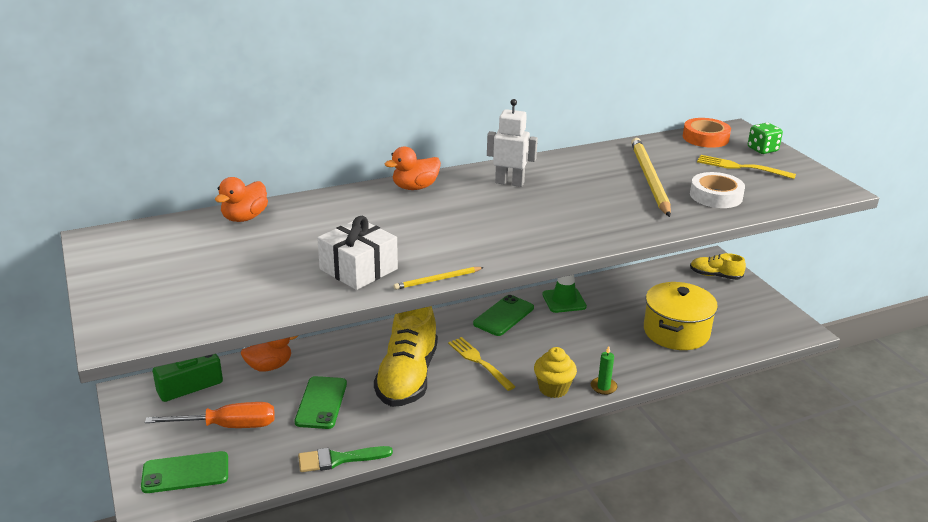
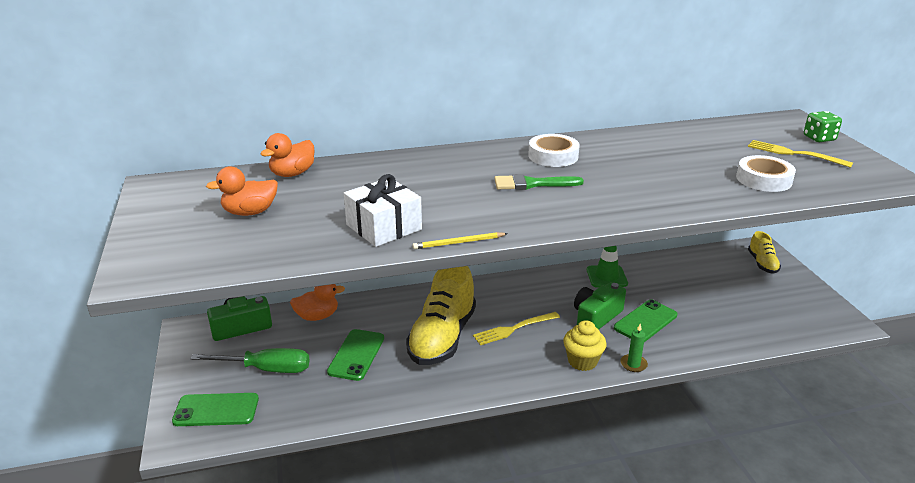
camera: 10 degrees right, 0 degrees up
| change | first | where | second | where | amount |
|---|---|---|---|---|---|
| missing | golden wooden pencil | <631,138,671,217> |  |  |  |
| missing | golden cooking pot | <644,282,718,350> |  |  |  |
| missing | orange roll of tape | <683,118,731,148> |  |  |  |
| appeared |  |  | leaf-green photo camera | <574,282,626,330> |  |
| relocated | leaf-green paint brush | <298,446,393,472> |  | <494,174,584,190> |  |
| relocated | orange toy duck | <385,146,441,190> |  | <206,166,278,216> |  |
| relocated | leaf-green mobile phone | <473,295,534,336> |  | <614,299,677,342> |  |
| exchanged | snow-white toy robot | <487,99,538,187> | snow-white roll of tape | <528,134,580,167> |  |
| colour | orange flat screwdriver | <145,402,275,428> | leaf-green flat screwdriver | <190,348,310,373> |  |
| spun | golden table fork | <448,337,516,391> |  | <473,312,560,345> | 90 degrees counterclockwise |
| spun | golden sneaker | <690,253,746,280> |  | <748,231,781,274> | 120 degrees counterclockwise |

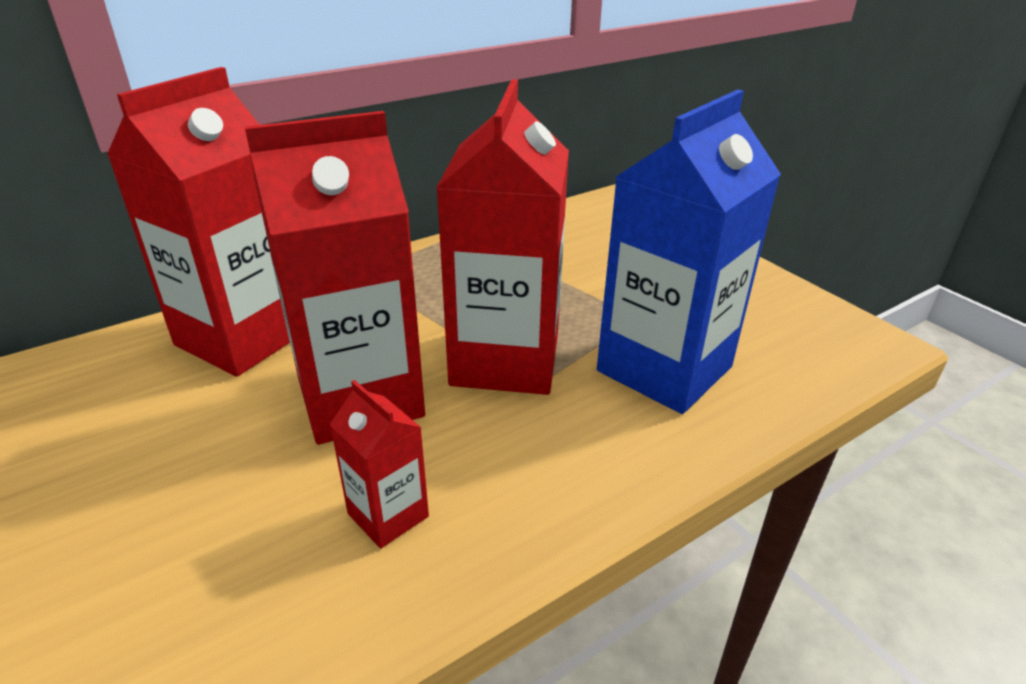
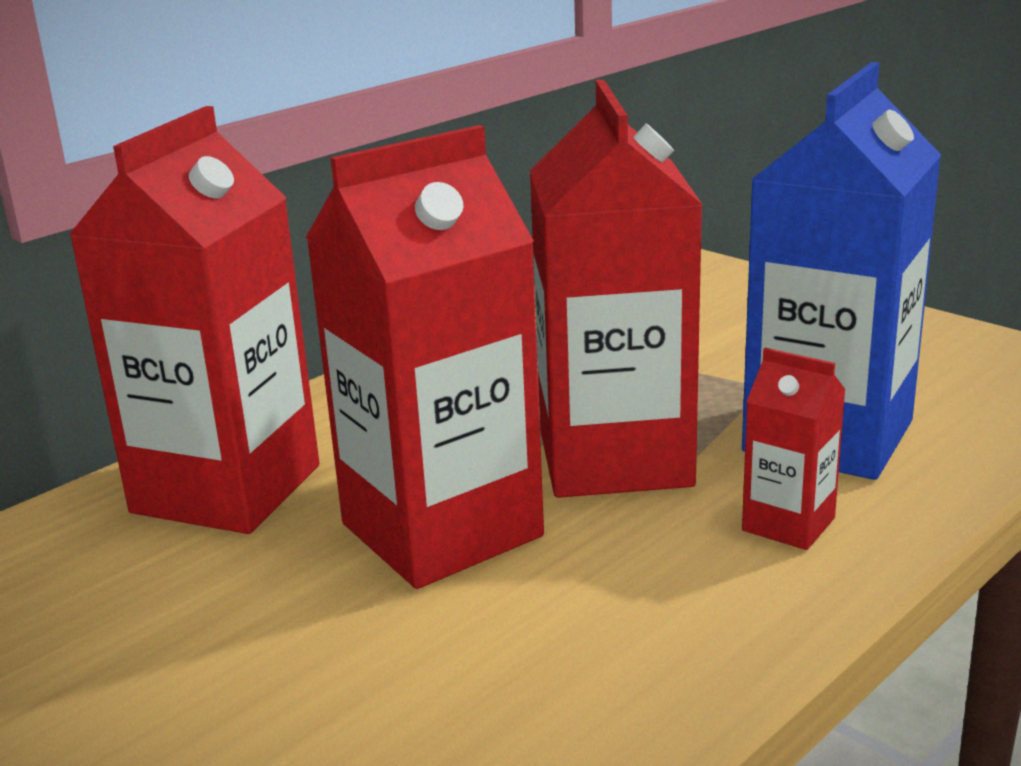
camera: 10 degrees left, 10 degrees down
| change | first | where | second | where | amount |
|---|---|---|---|---|---|
| relocated | crimson juice carton | <330,380,429,549> |  | <742,348,846,550> |  |

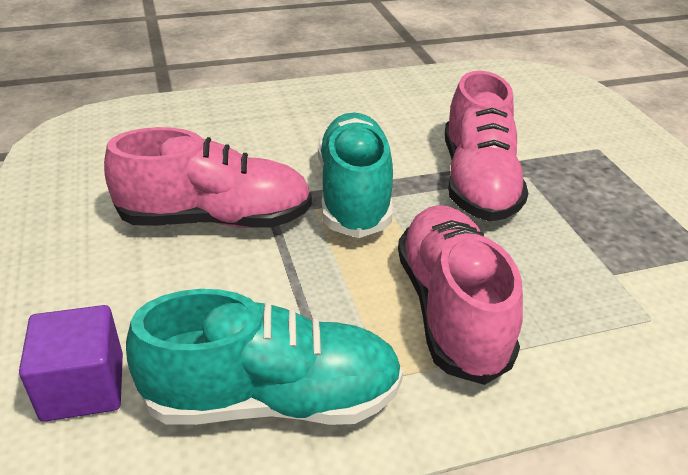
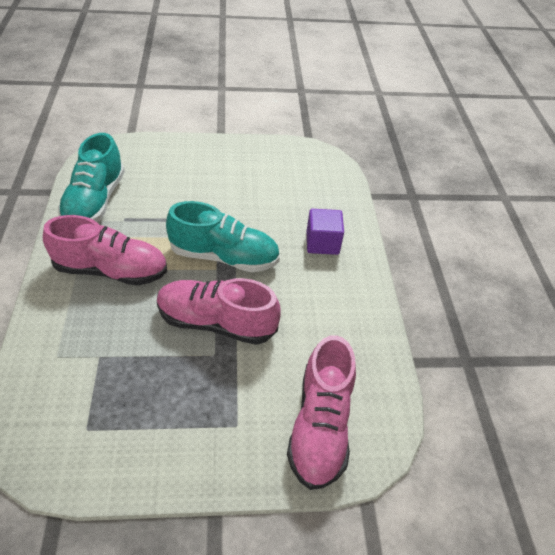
camera: 100 degrees right, 10 degrees up
| change | first | where | second | where | amount |
|---|---|---|---|---|---|
| relocated | violet block | <19,305,123,422> |  | <307,209,344,255> |  |
| relocated | pink sneaker | <104,127,312,228> |  | <287,335,356,490> |  |

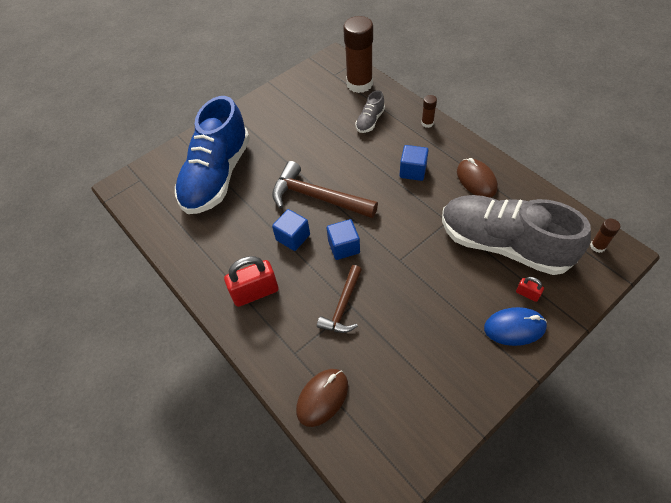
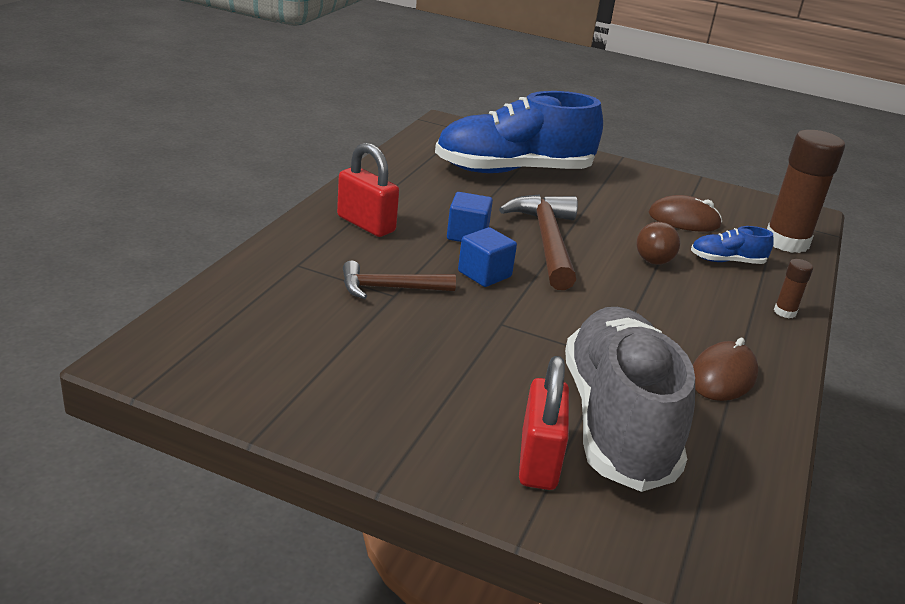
camera: 55 degrees right, 25 degrees down
| change | first | where | second | where | amount |
|---|---|---|---|---|---|
| missing | cobalt block | <400,145,429,181> |  |  |  |
| missing | cobalt mouse | <484,307,547,346> |  |  |  |
| missing | russet glue stick | <590,218,620,253> |  |  |  |
| appeared |  |  | russet play ball | <636,222,680,265> |  |
| relocated | russet mouse | <296,369,348,427> |  | <648,195,722,232> |  |
| colour | gray sneaker | <356,90,385,133> | cobalt sneaker | <691,226,774,264> |  |
| size | crimson small lock | <516,277,544,302> |  | <519,356,569,490> | x2.10 |

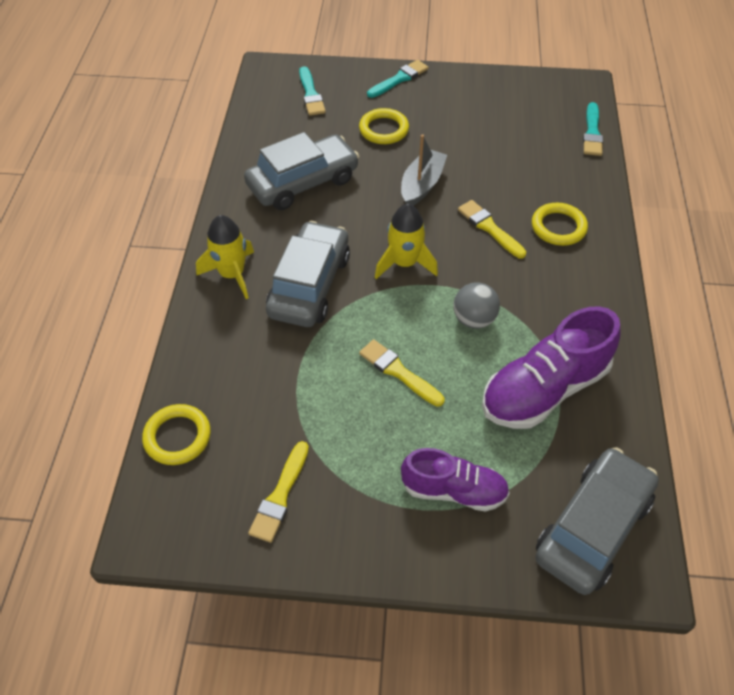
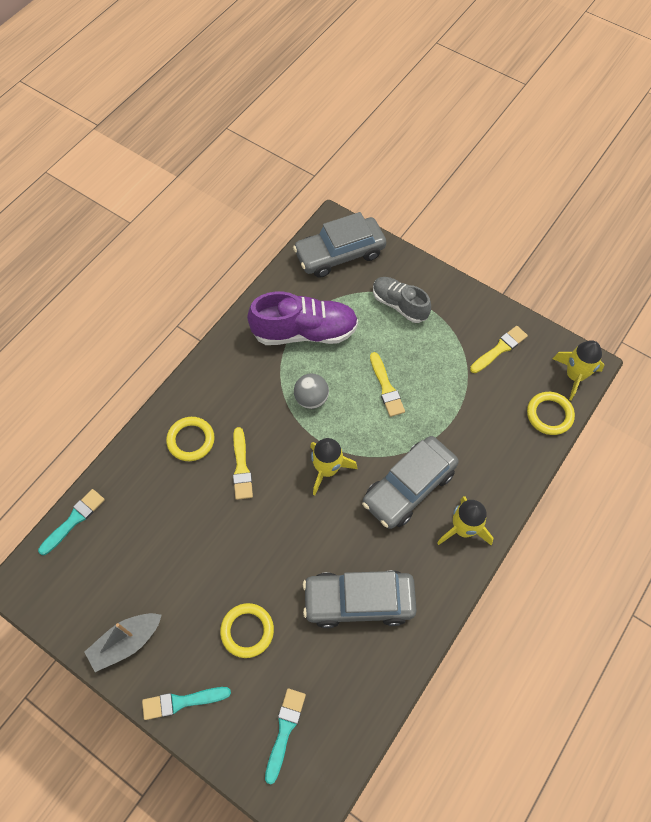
camera: 150 degrees left, 10 degrees up
| change | first | where | second | where | amount |
|---|---|---|---|---|---|
| appeared |  |  | golden spaceship | <553,340,605,400> |  |
| relocated | gray sailboat | <401,134,447,206> |  | <84,613,162,672> |  |
| colour | violet sneaker | <401,448,510,512> | gray sneaker | <373,277,431,323> |  |

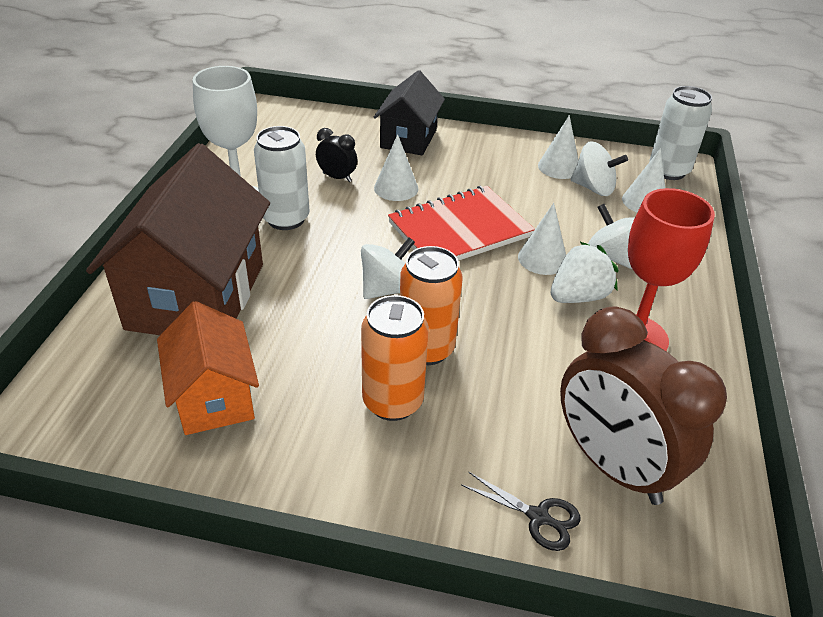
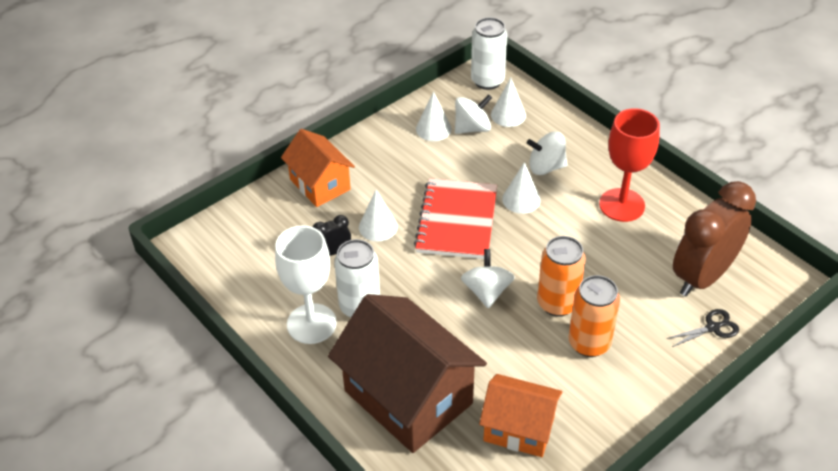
camera: 50 degrees left, 5 degrees up
| change | first | where | second | where | amount |
|---|---|---|---|---|---|
| missing | snow-white berry | <551,242,618,303> |  |  |  |
| colour | jet-black house | <374,70,445,156> | orange house | <281,129,355,207> |  |
| spun | russet alarm clock | <560,307,727,505> |  | <673,181,756,296> | 135 degrees clockwise |

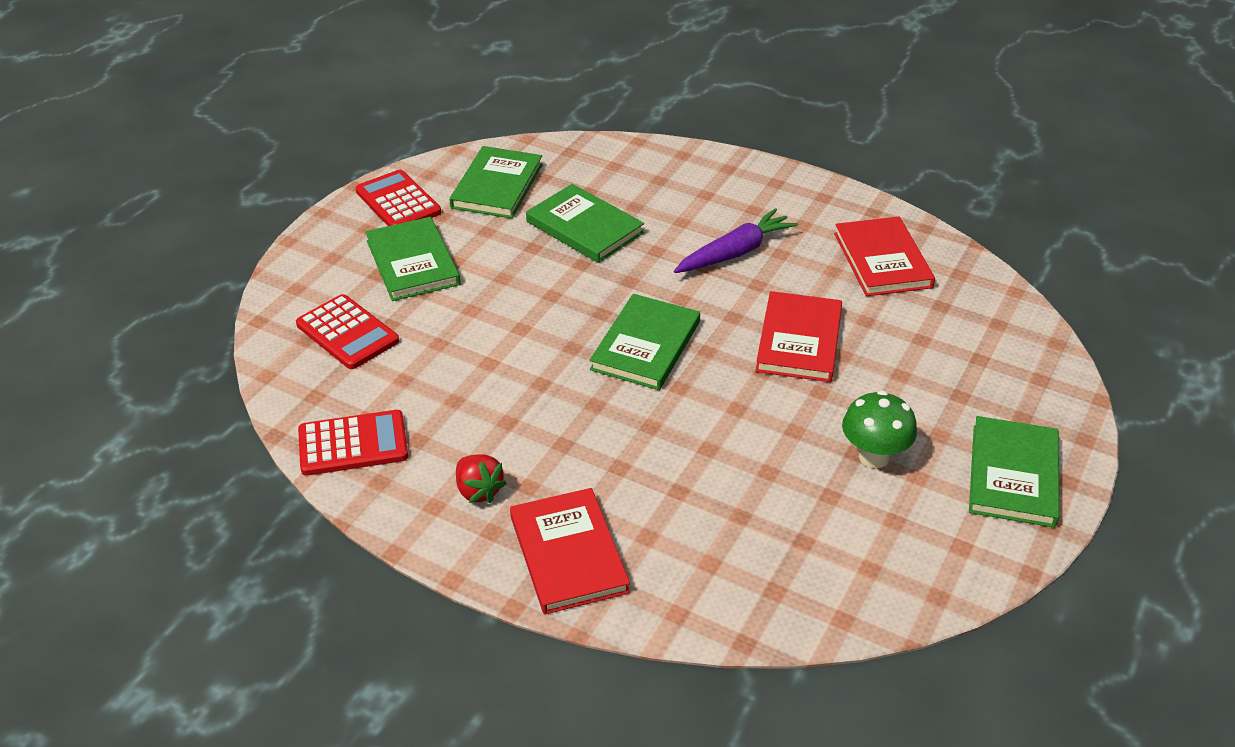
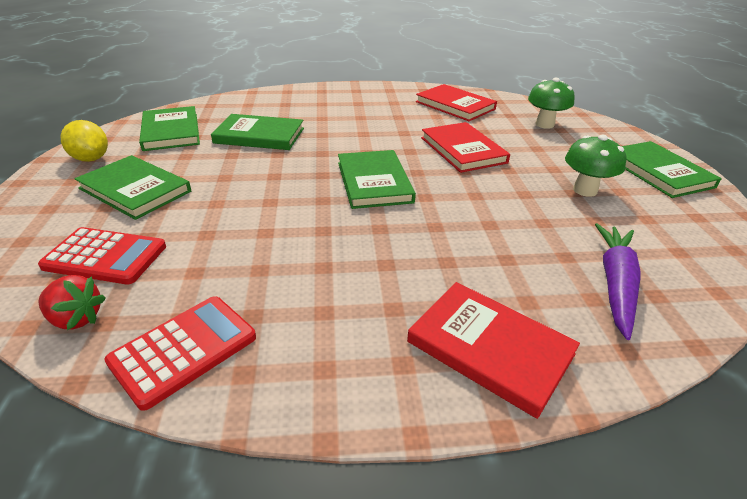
camera: 35 degrees left, 5 degrees down
| change | first | where | second | where | amount |
|---|---|---|---|---|---|
| appeared |  |  | leaf-green toadstool | <528,78,574,129> |  |
| relocated | crimson berry | <456,455,507,503> |  | <38,275,106,330> |  |
| relocated | violet toy carrot | <674,208,798,273> |  | <595,223,641,340> |  |
| exchanged | crimson calculator | <355,170,441,226> | golden toy lemon | <60,120,108,162> |  |

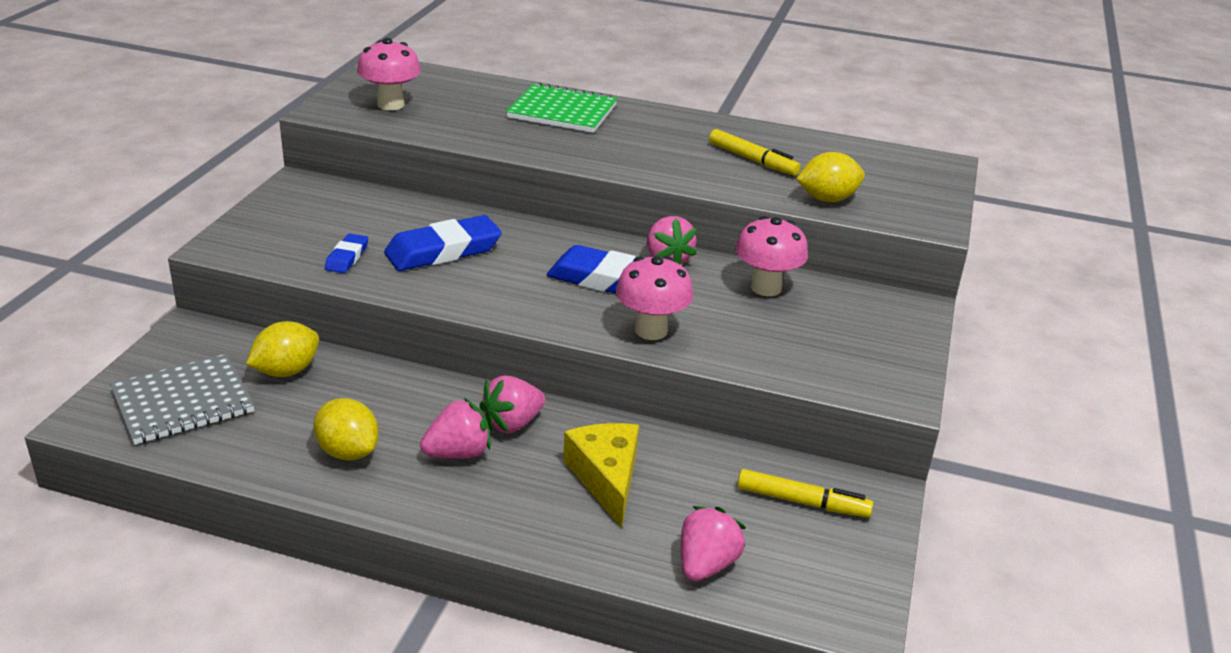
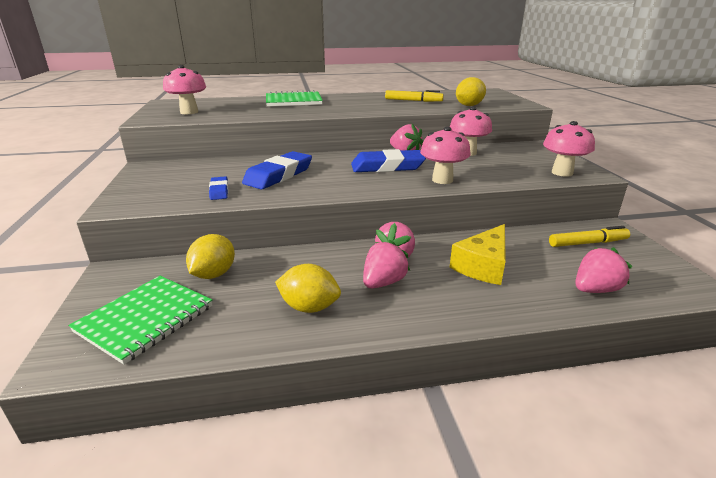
camera: 25 degrees left, 5 degrees down
| change | first | where | second | where | amount |
|---|---|---|---|---|---|
| appeared |  |  | pink toadstool | <543,121,595,177> |  |
| colour | gray exercise book | <110,354,255,445> | leaf-green exercise book | <68,276,212,365> |  |
| spun | golden cheese wedge | <563,423,639,528> |  | <450,224,506,285> | 105 degrees counterclockwise |
| spun | pink berry | <681,506,746,581> |  | <575,247,632,293> | 60 degrees clockwise |

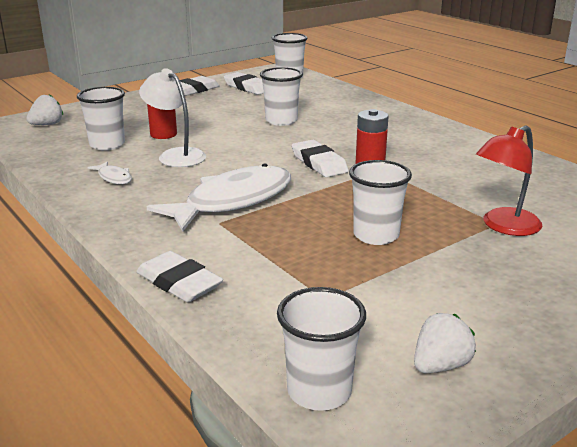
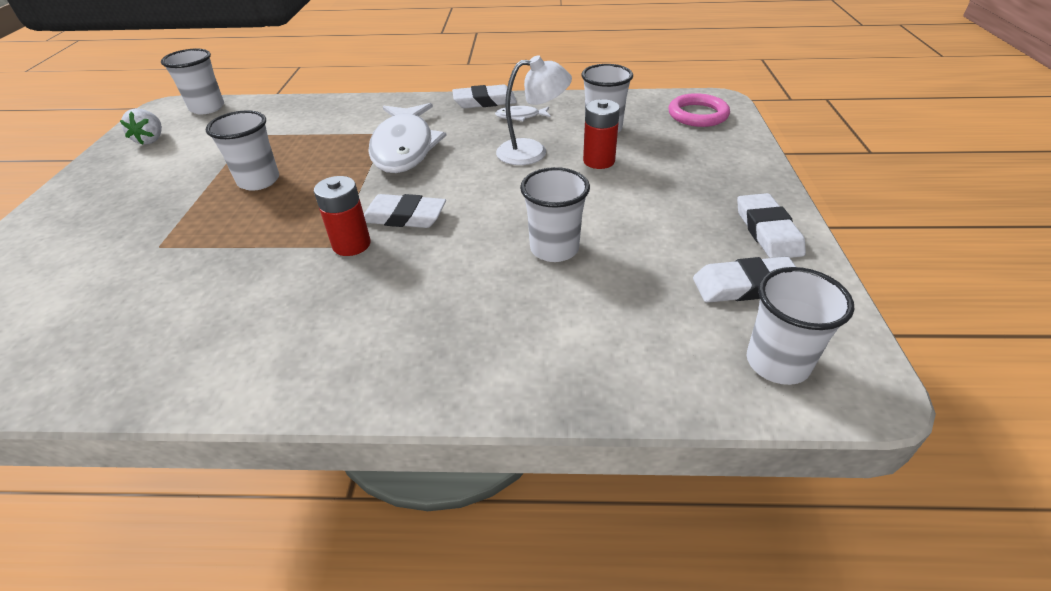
camera: 130 degrees right, 15 degrees up
| change | first | where | second | where | amount |
|---|---|---|---|---|---|
| missing | crimson lamp | <476,125,542,236> |  |  |  |
| relocated | snow-white eraser | <136,251,223,302> |  | <452,84,517,108> |  |
| exchanged | snow-white berry | <26,94,63,125> | pink torus | <668,93,730,127> |  |

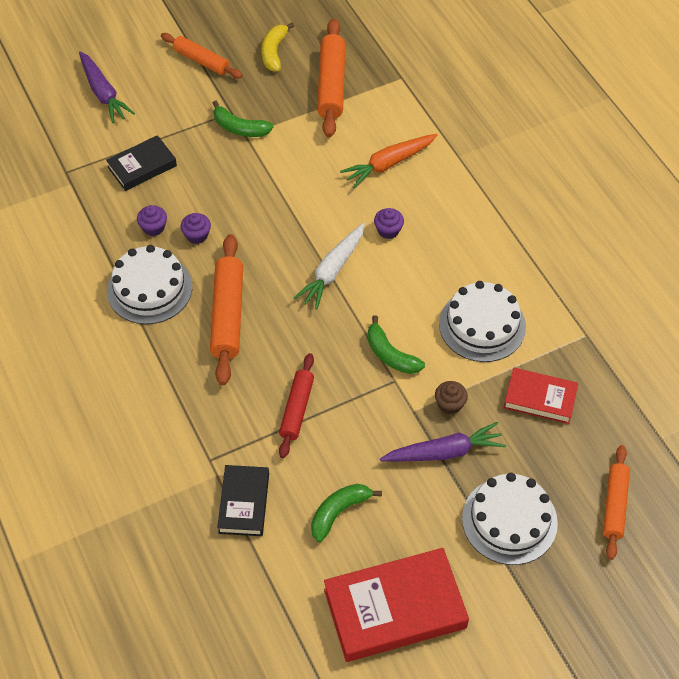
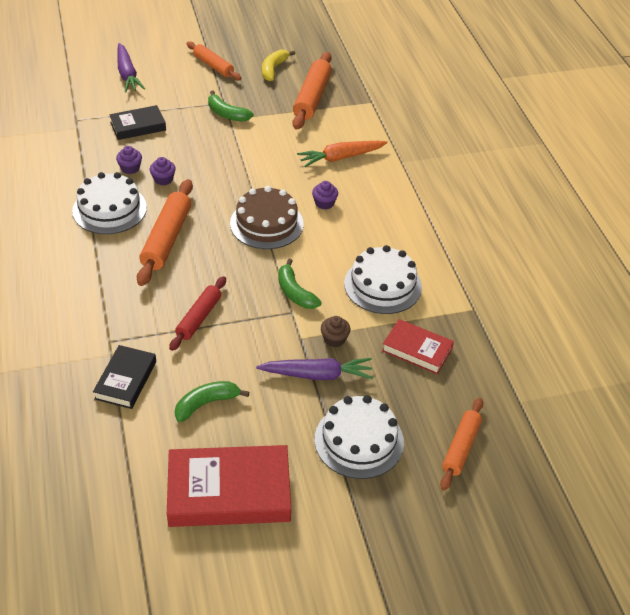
camera: 10 degrees right, 10 degrees down
| change | first | where | second | where | amount |
|---|---|---|---|---|---|
| exchanged | snow-white toy carrot | <294,223,365,310> | russet layer cake | <230,186,304,249> |  |

